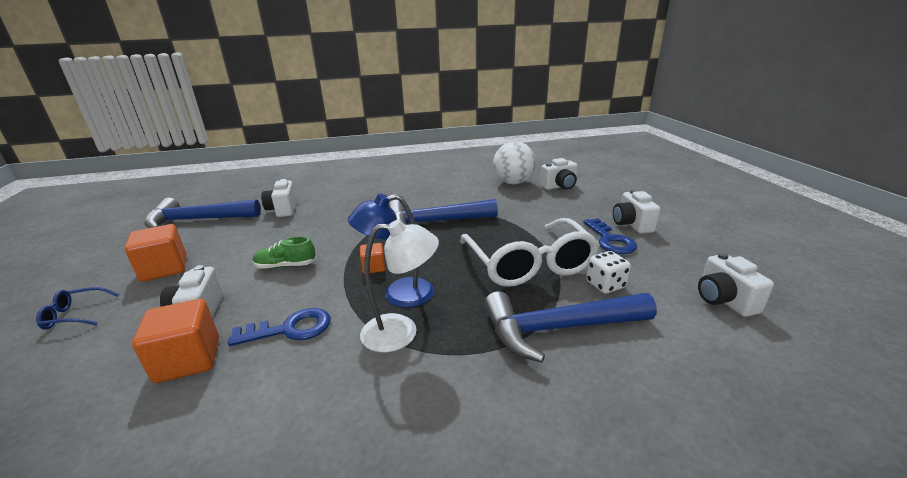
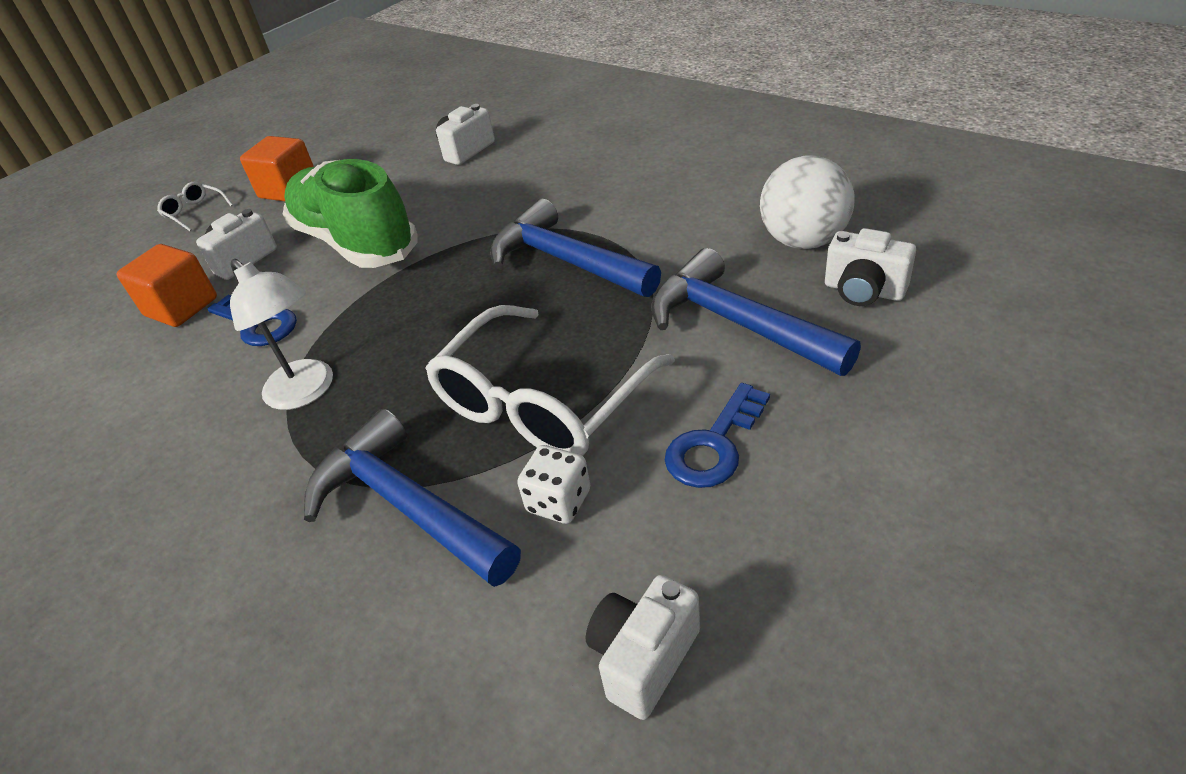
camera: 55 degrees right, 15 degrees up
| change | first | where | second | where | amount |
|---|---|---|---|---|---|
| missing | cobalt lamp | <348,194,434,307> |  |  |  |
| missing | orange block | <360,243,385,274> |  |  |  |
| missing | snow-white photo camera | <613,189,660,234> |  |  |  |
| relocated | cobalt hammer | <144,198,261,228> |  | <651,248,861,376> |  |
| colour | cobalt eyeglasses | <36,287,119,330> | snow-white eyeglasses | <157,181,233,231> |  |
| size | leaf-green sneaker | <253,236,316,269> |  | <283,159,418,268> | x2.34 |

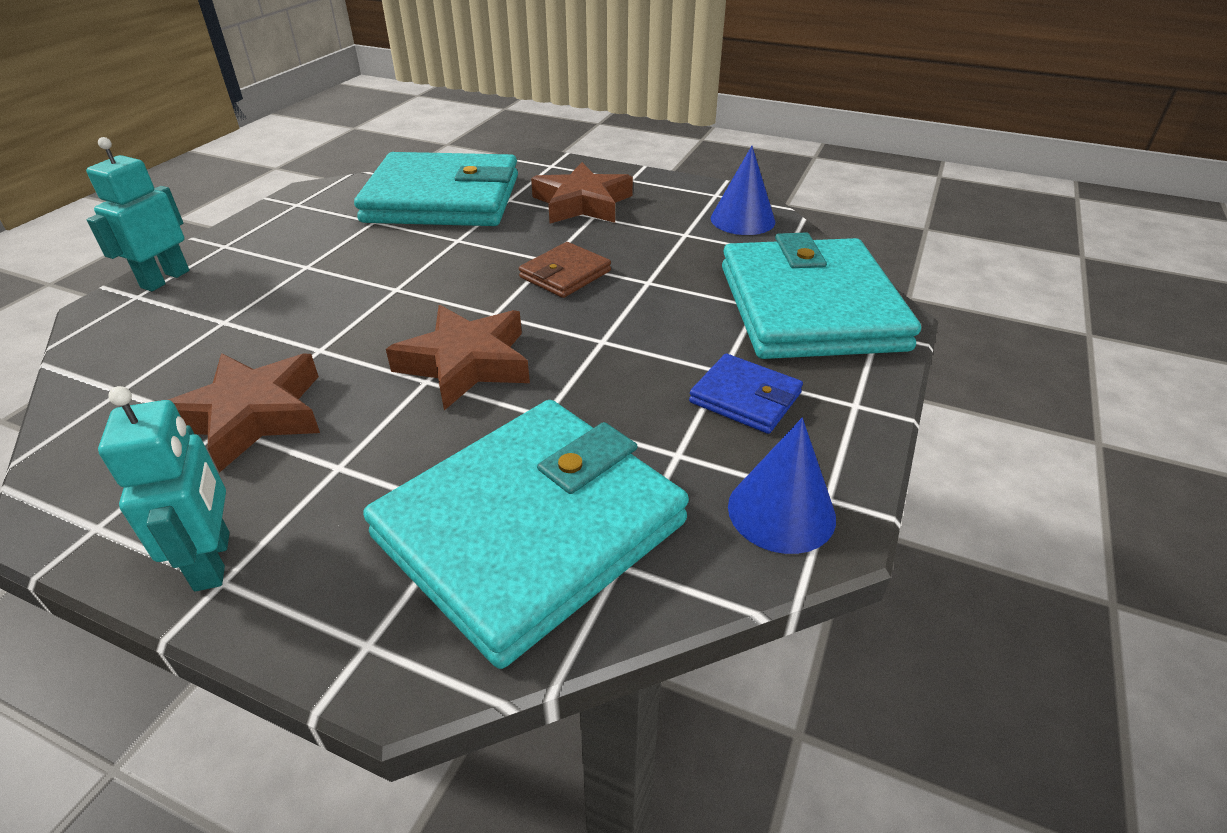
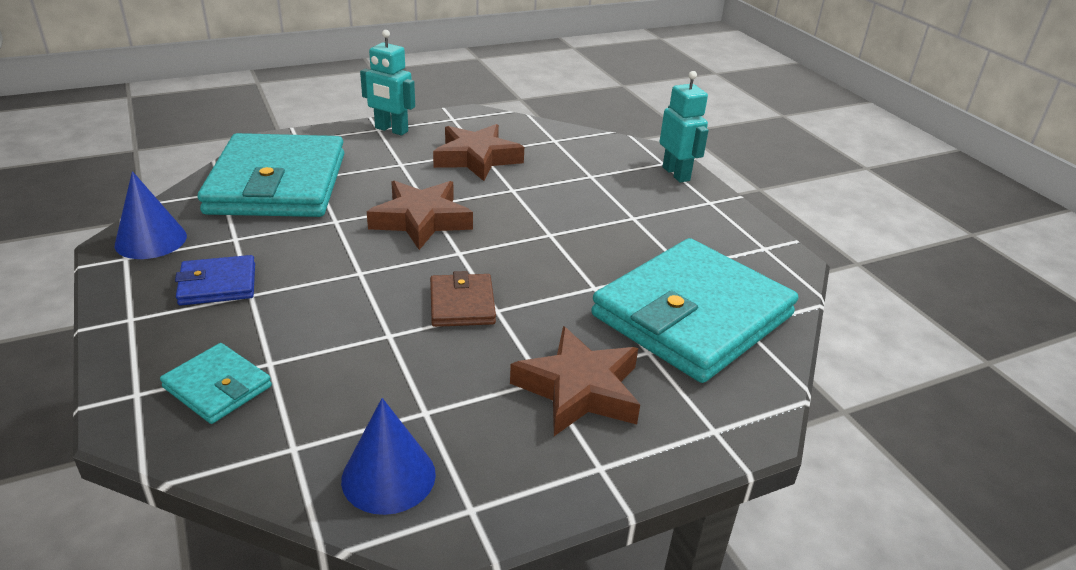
camera: 130 degrees right, 5 degrees down
| change | first | where | second | where | amount |
|---|---|---|---|---|---|
| size | turquoise wallet | <722,232,921,359> |  | <160,343,272,424> | x0.44 |

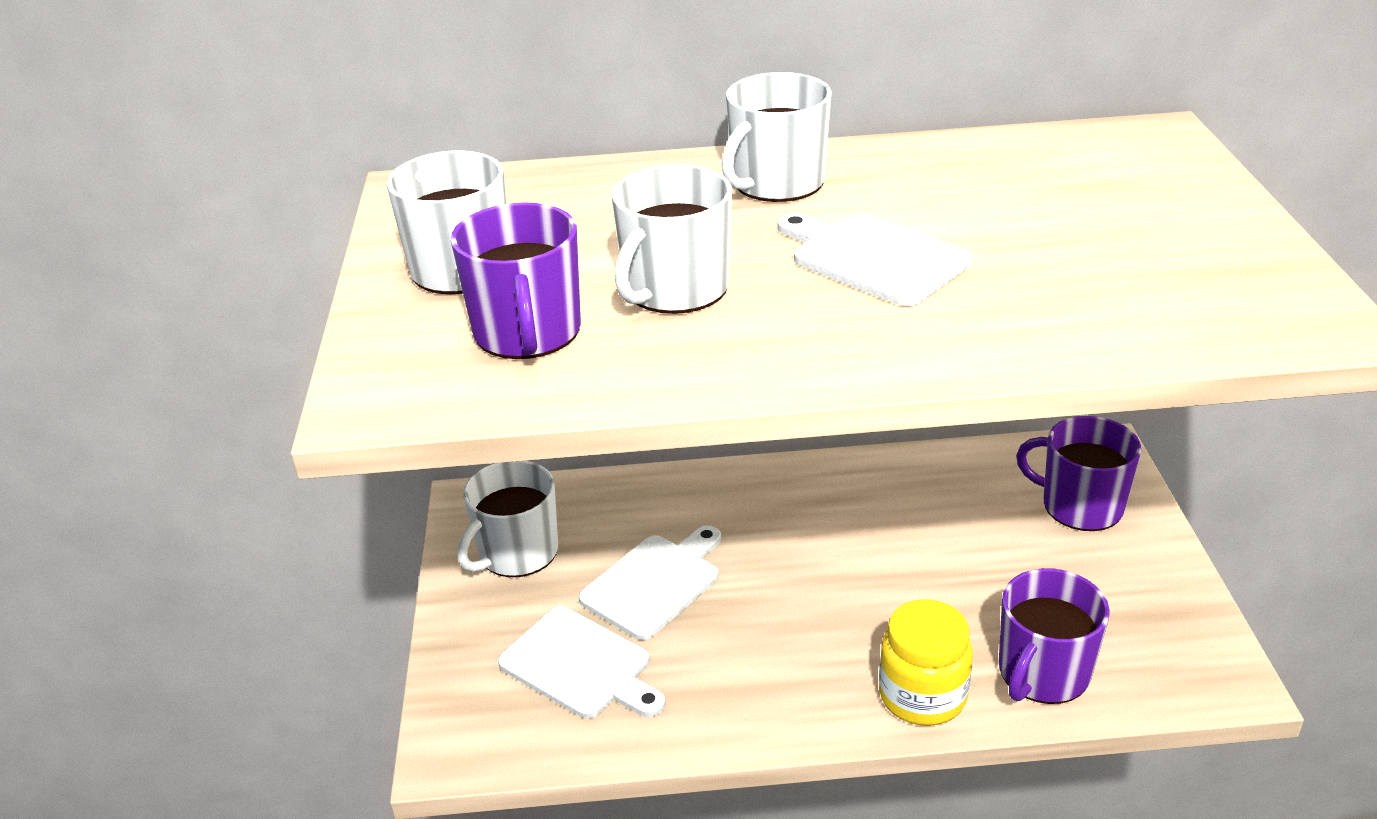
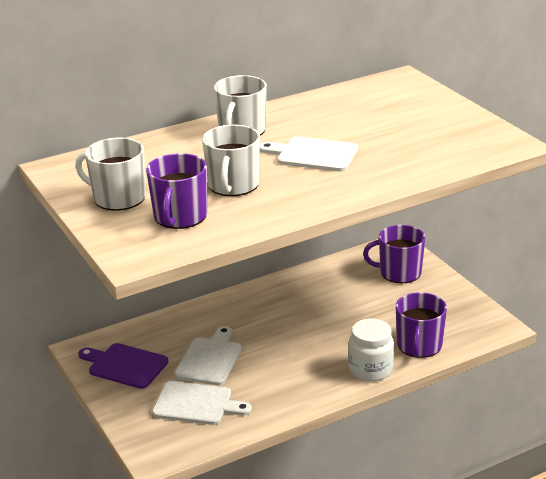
camera: 25 degrees left, 5 degrees down
| change | first | where | second | where | amount |
|---|---|---|---|---|---|
| exchanged | snow-white coffee mug | <457,461,558,577> | violet cutting board | <78,343,168,389> |  |
| colour | golden jar | <879,599,973,726> | snow-white jar | <348,318,394,382> |  |
| spun | violet coffee mug | <451,202,581,359> |  | <146,153,207,229> | 45 degrees clockwise |

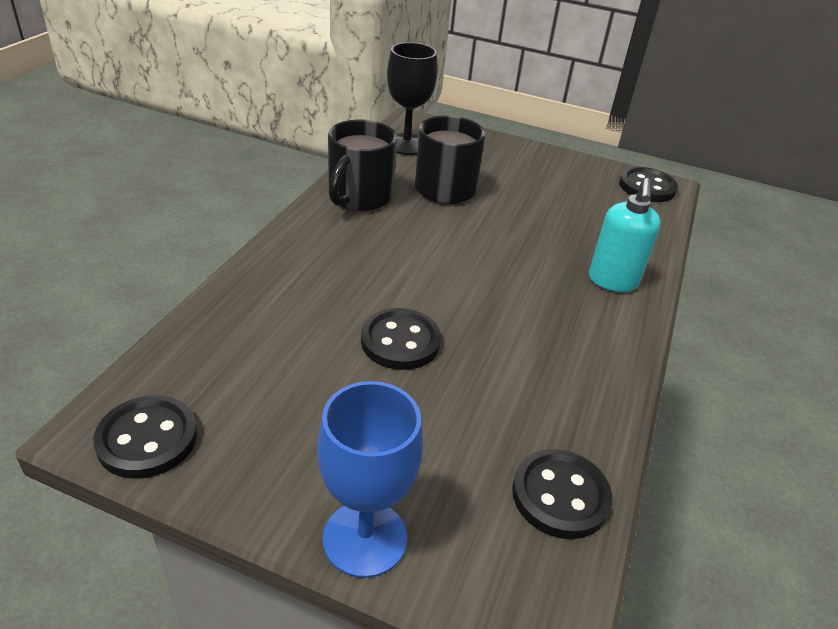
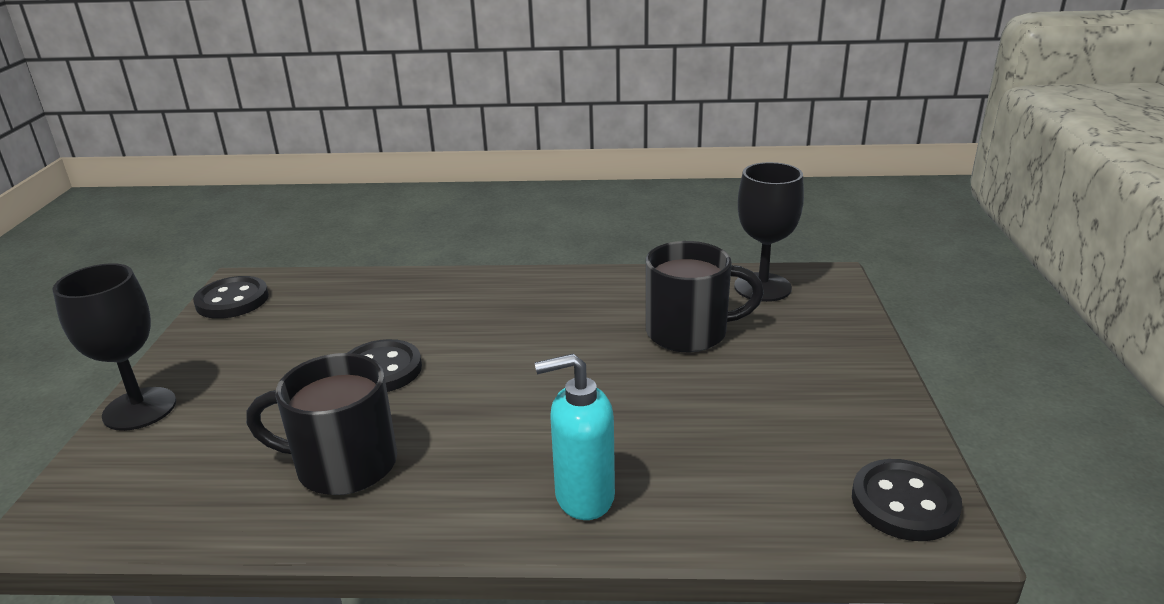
camera: 75 degrees right, 10 degrees down
| change | first | where | second | where | amount |
|---|---|---|---|---|---|
| missing | jet-black shirt button | <512,449,613,539> |  |  |  |
| relocated | jet-black coffee mug | <328,120,397,211> |  | <246,353,397,495> |  |
| colour | cobalt chalice | <317,381,423,578> | jet-black chalice | <52,263,176,431> |  |

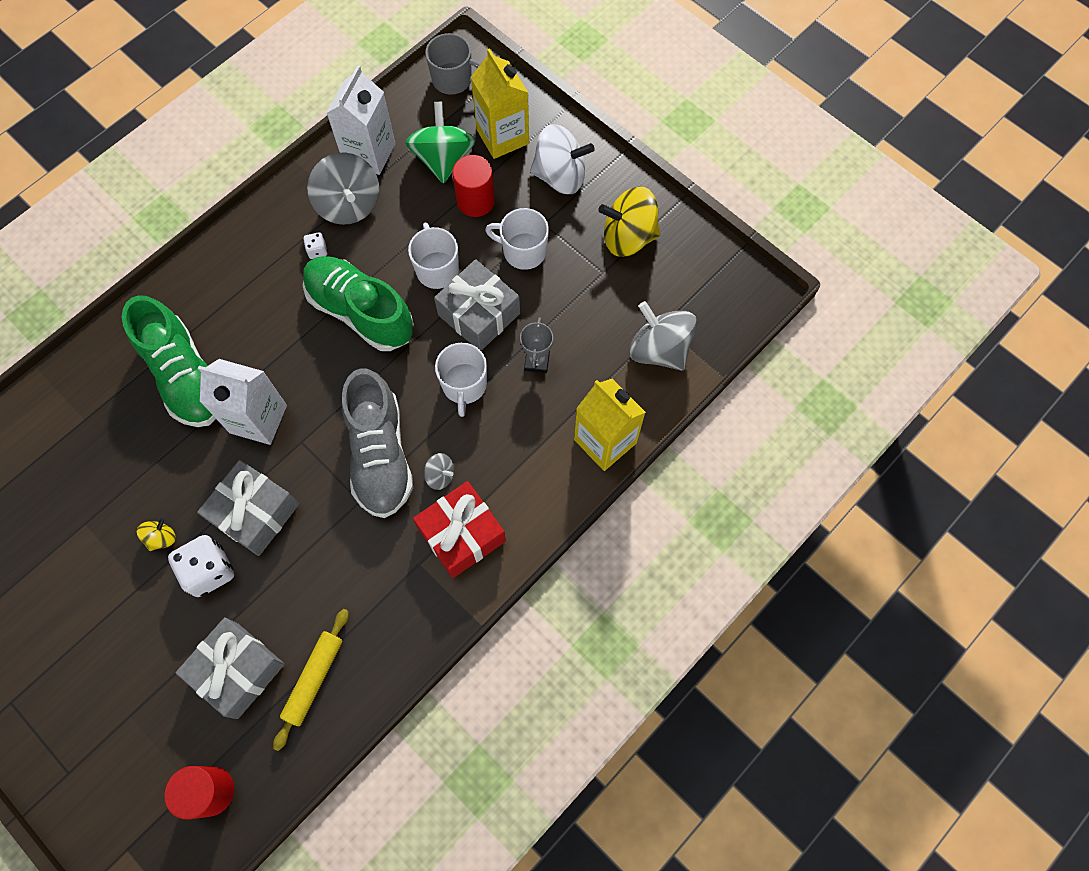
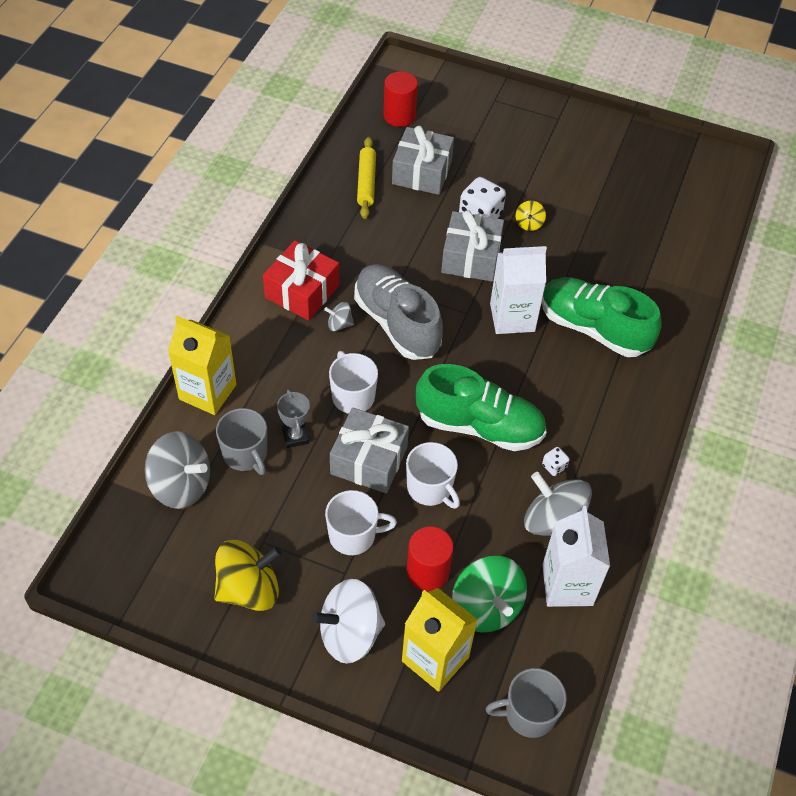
camera: 155 degrees right, 15 degrees down
| change | first | where | second | where | amount |
|---|---|---|---|---|---|
| appeared |  |  | gray coffee mug | <216,408,267,475> |  |

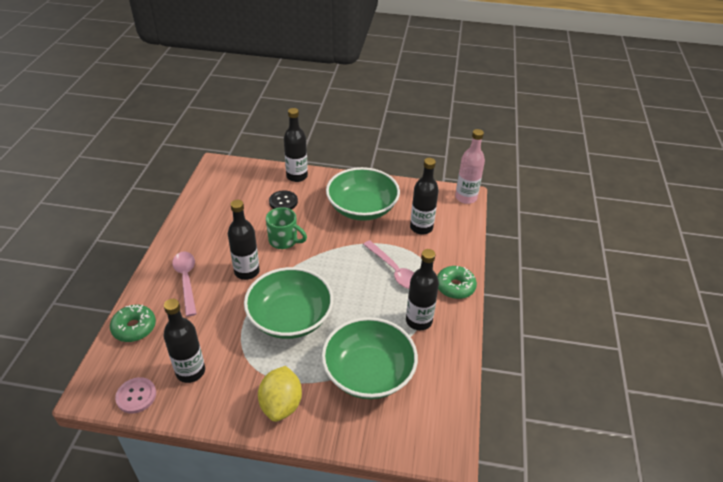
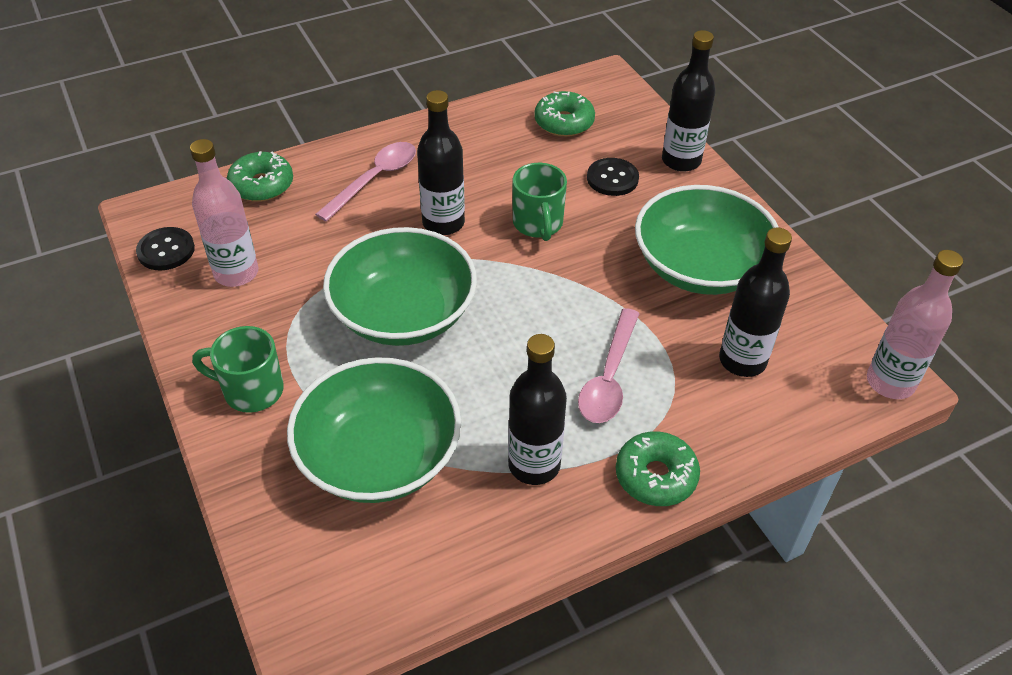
camera: 55 degrees right, 5 degrees up
| change | first | where | second | where | amount |
|---|---|---|---|---|---|
| appeared |  |  | leaf-green donut | <534,91,595,137> |  |
| exchanged | golden toy lemon | <258,366,302,422> | leaf-green coffee mug | <192,326,284,413> |  |
| colour | pink shirt button | <115,377,156,414> | jet-black shirt button | <136,227,195,270> |  |
| colour | jet-black bottle | <164,299,205,383> | pink bottle | <190,139,259,287> |  |

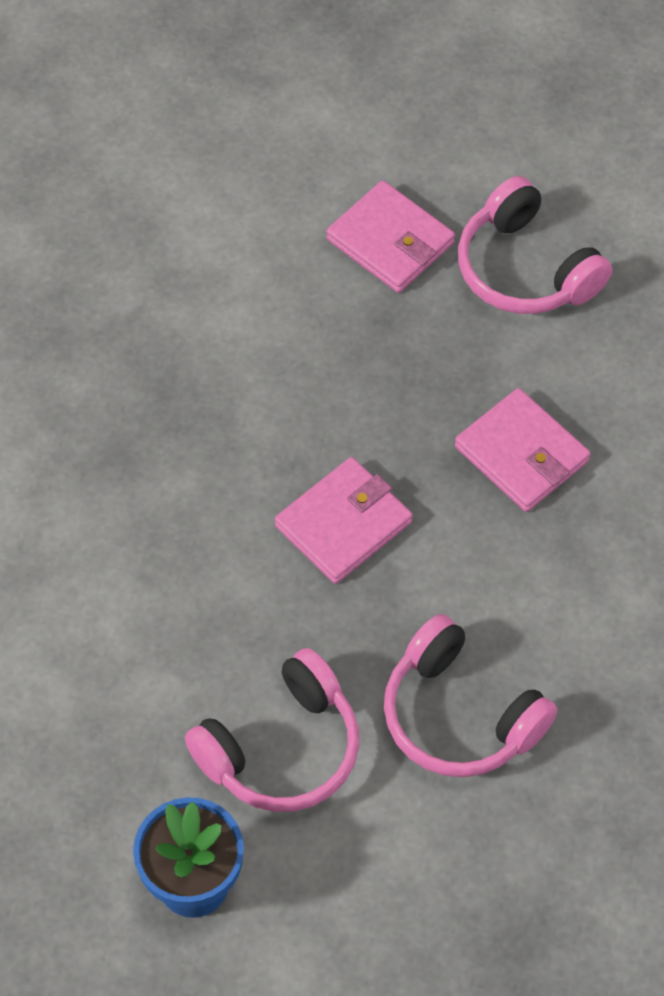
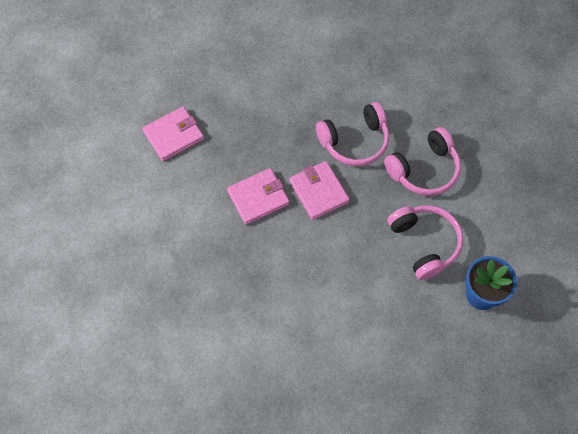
camera: 75 degrees left, 5 degrees up
| change | first | where | second | where | amount |
|---|---|---|---|---|---|
| relocated | pink wallet | <455,388,591,512> |  | <227,168,290,225> |  |
| relocated | pink headphones | <458,176,612,314> |  | <316,102,389,166> |  |

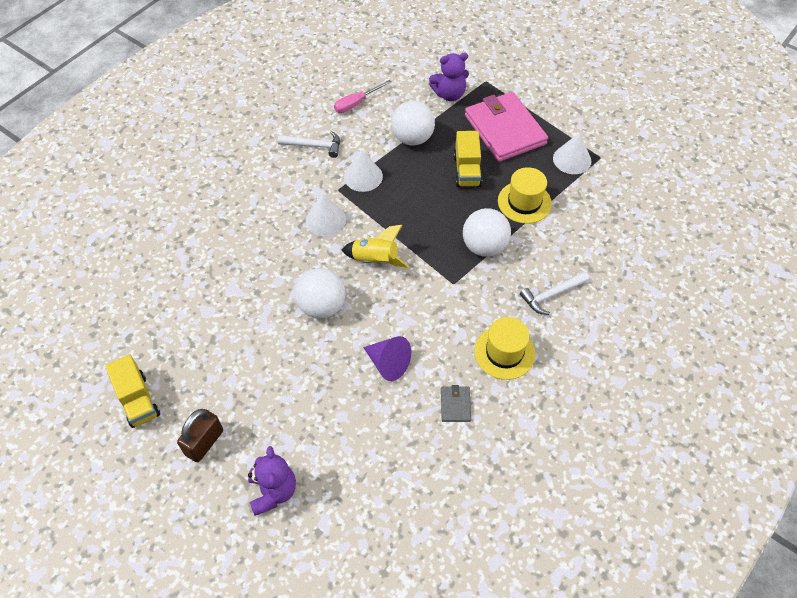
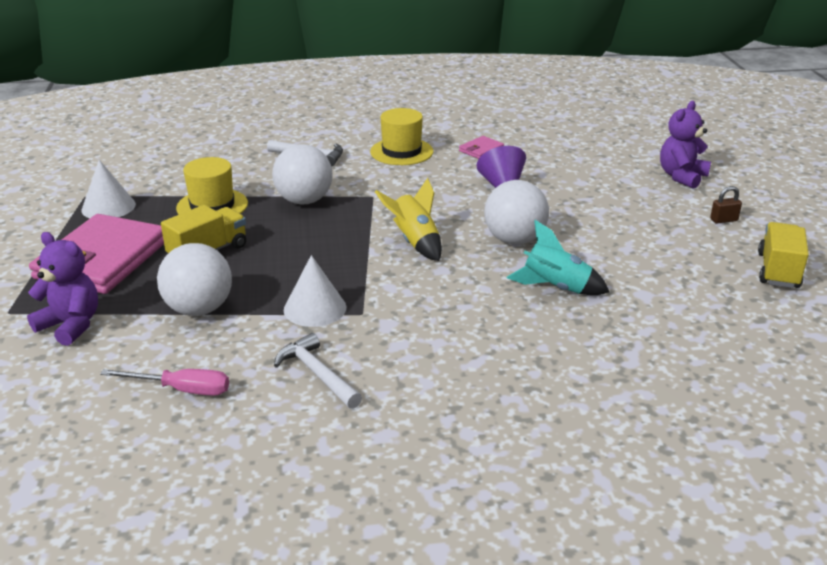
camera: 135 degrees left, 25 degrees down
| change | first | where | second | where | amount |
|---|---|---|---|---|---|
| missing | snow-white cone shape | <306,194,346,236> |  |  |  |
| appeared |  |  | turquoise spaceship | <507,220,609,295> |  |
| colour | gray wallet | <441,385,471,422> | pink wallet | <459,136,504,159> |  |
| size | russet small lock | <177,409,223,462> |  | <710,186,742,223> | x0.55 |

